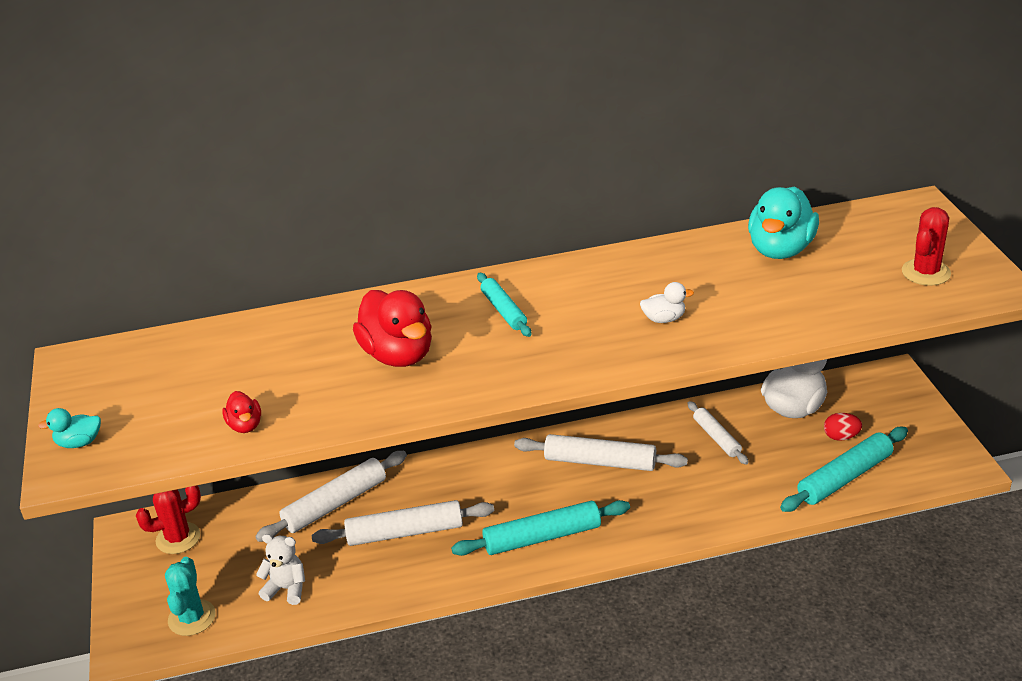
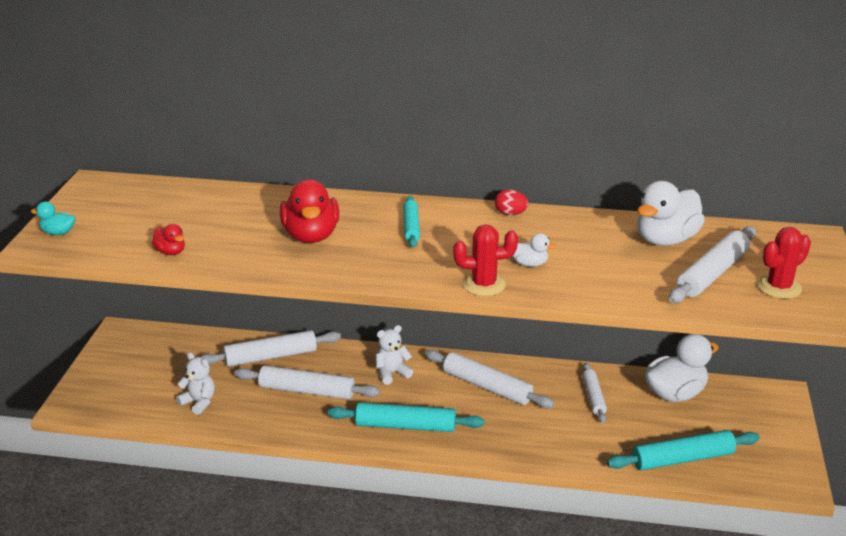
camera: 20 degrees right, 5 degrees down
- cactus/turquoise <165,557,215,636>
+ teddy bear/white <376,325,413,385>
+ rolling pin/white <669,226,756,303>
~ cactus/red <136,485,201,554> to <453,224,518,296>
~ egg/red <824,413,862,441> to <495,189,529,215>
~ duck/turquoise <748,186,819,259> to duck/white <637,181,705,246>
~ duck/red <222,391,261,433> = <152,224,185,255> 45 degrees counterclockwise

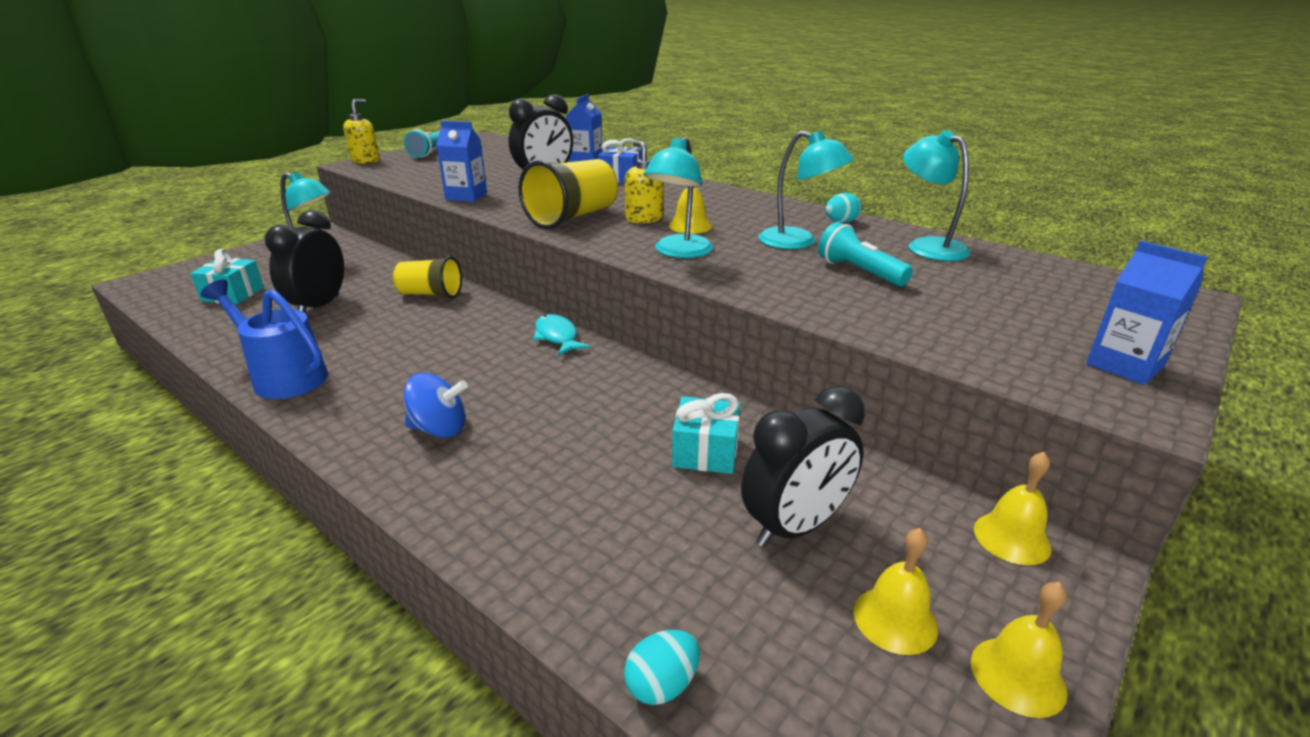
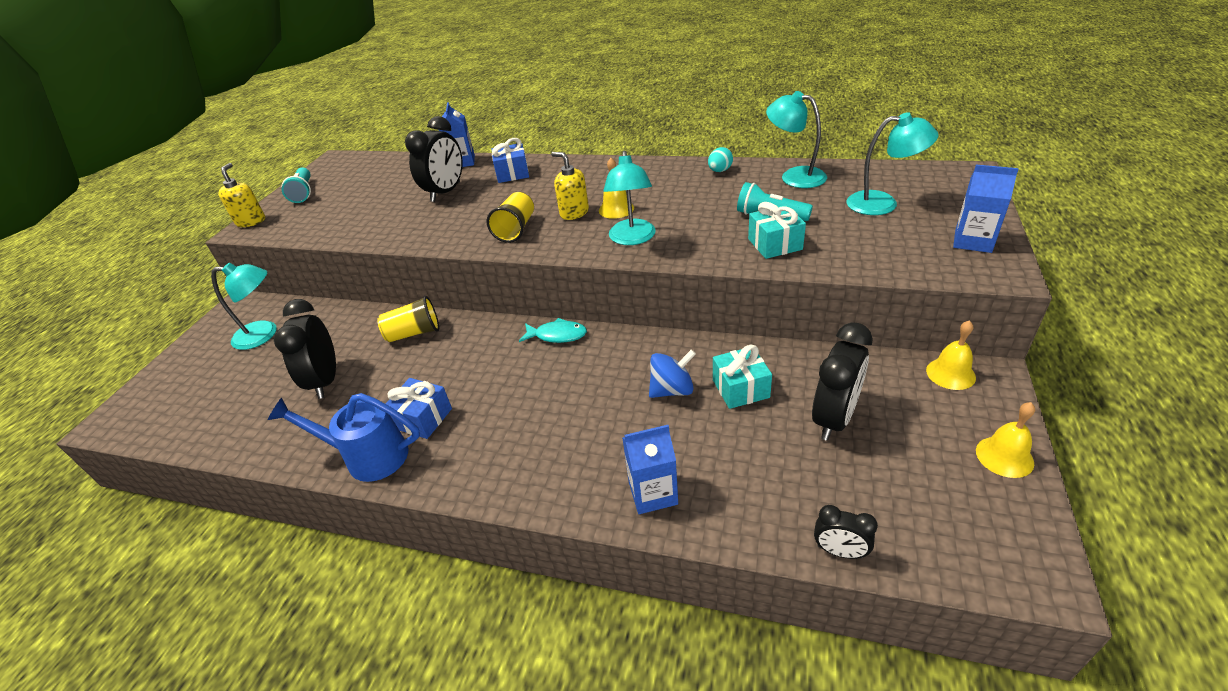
camera: 20 degrees left, 10 degrees up
- bell/yellow <854,528,938,655>
+ gift/blue <386,378,452,439>
~ gift/turquoise <190,249,264,304> to <748,202,806,259>
~ spinning top/blue <404,373,468,438> to <649,349,696,398>
~ carton/blue <436,121,487,202> to <622,425,678,514>
~ lamp/turquoise <758,130,854,249> to <847,112,939,215>
~ egg/turquoise <624,630,700,705> to clock/black <814,505,878,559>
~ fish/turquoise <533,314,590,356> = <519,318,587,343> 150 degrees clockwise
~ cup/yellow <518,159,618,229> = <487,192,534,243> x0.66

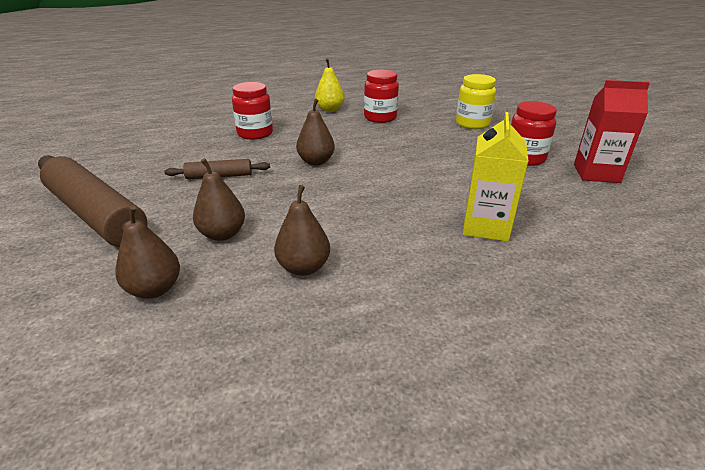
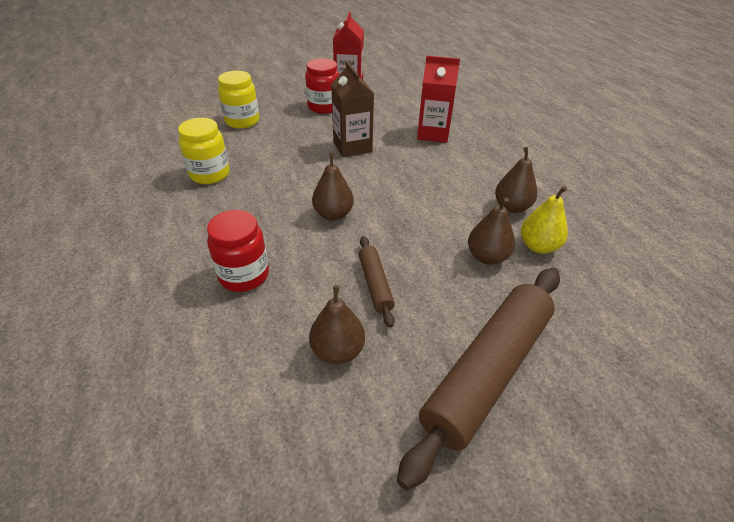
camera: 95 degrees left, 10 degrees up
+ carton/brown <331,62,374,157>
~ pear/brown <115,205,180,299> to <309,285,365,364>
~ pear/yellow <315,58,345,112> to <521,186,568,254>
~ jar/red <364,70,399,123> to jar/yellow <178,118,230,184>
~ carton/yellow <463,112,529,242> to carton/red <417,56,460,143>

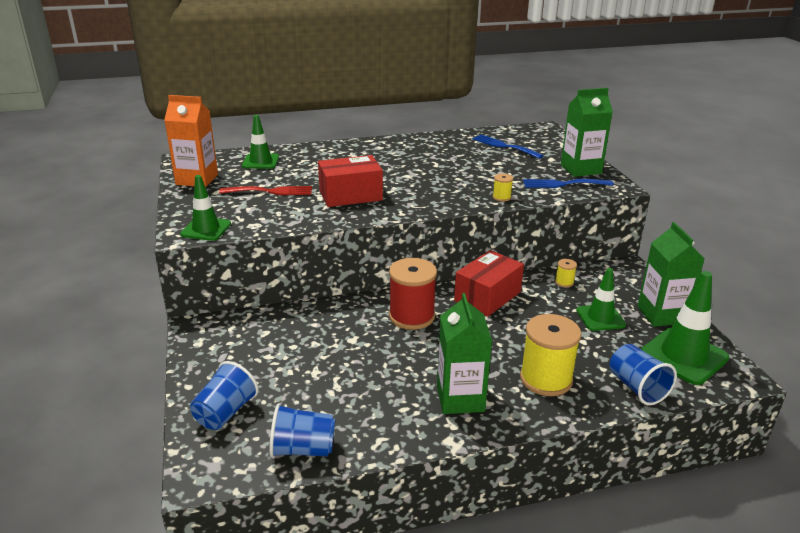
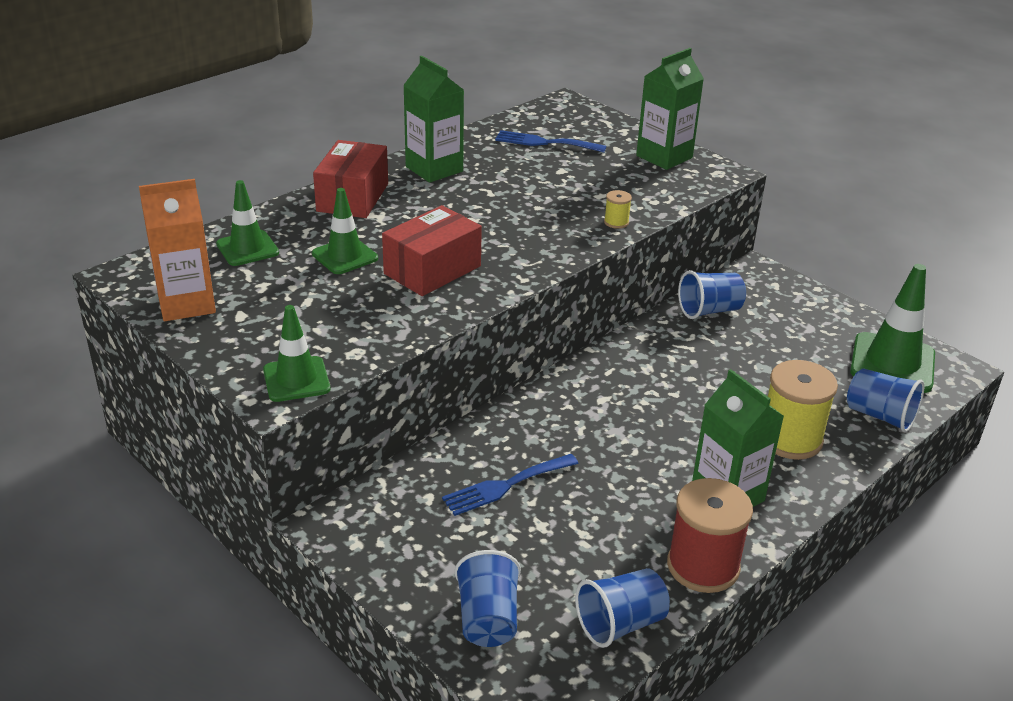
camera: 30 degrees left, 5 degrees up
- fork/red <219,186,312,195>
~ spool/red <389,258,437,330> to <667,478,753,593>
~ box/red <454,250,524,317> to <313,140,388,218>
~ fork/blue <523,179,614,188> to <442,454,579,516>
~ traffic cone/green <576,268,626,331> to <312,188,378,274>
~ carton/green <638,222,705,327> to <403,56,464,183>
~ spool/yellow <555,259,577,287> to cup/blue <678,270,746,319>

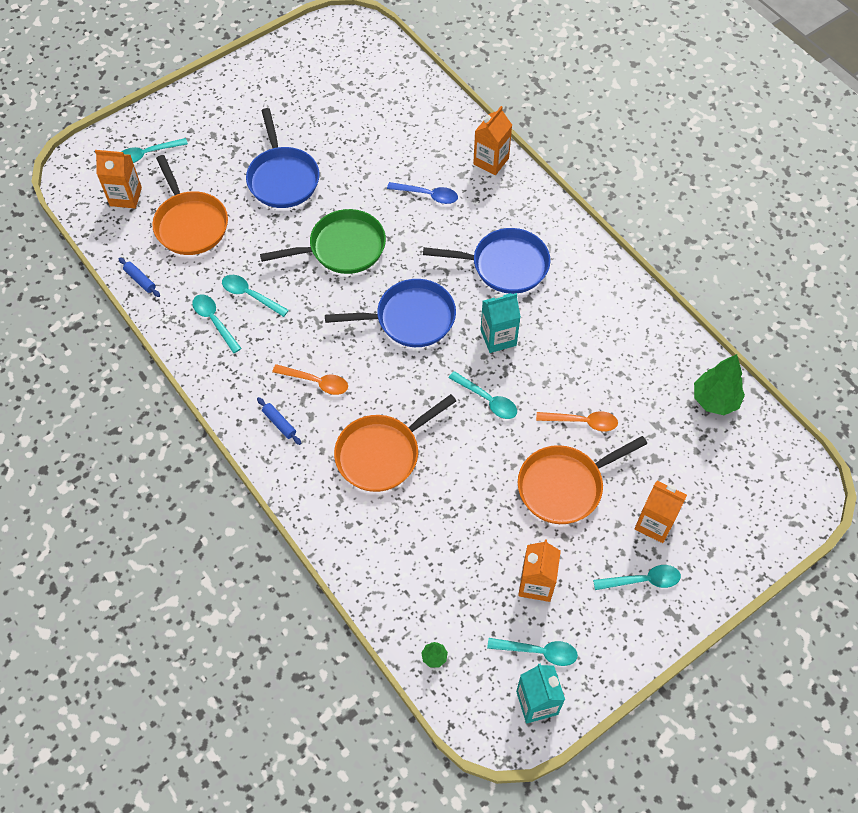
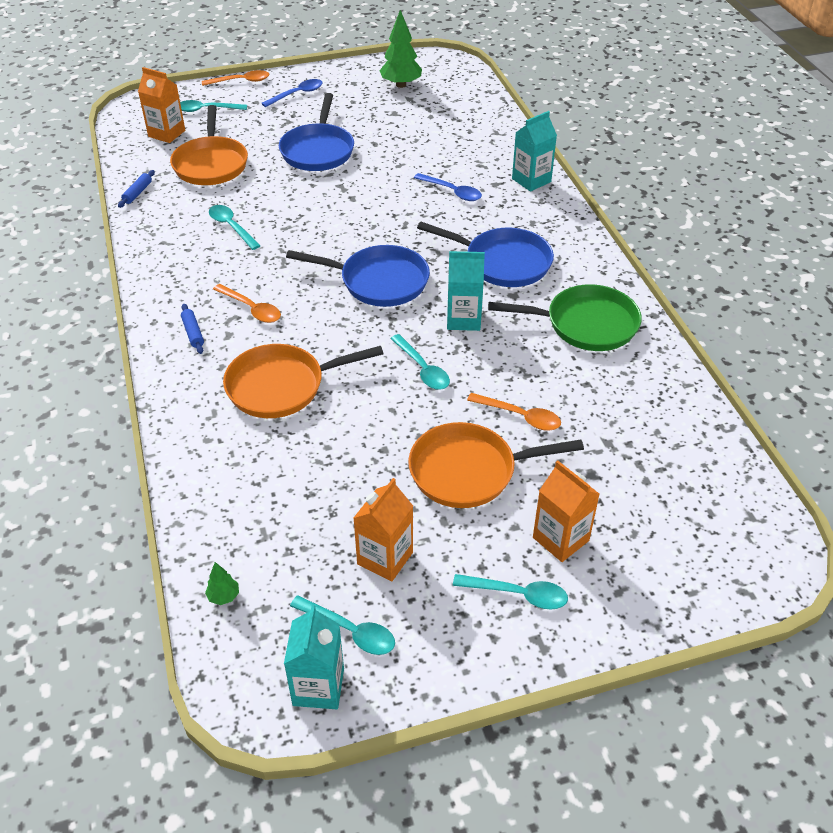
camera: 20 degrees right, 15 degrees down
- spoon/turquoise <192,294,242,353>
+ spoon/orange <202,70,269,86>
+ spoon/blue <261,79,323,107>
~ pan/green <260,209,386,274> to <488,284,642,351>
~ tree/green <694,354,745,415> to <380,10,422,88>
~ carton/orange <473,106,512,175> to carton/turquoise <512,111,557,192>
~ rolling pin/blue <119,258,160,297> = <118,170,155,208> 45 degrees clockwise

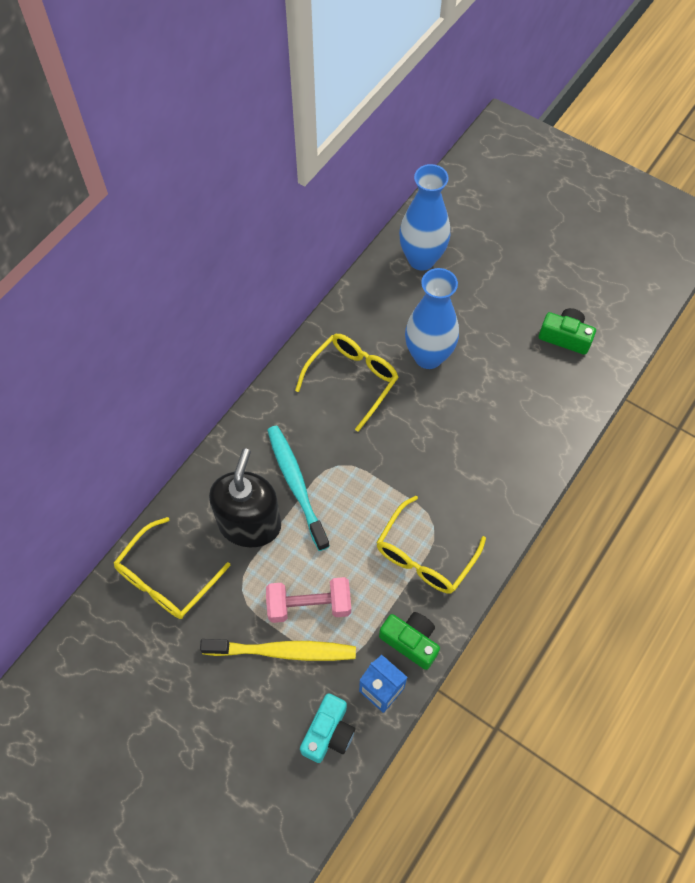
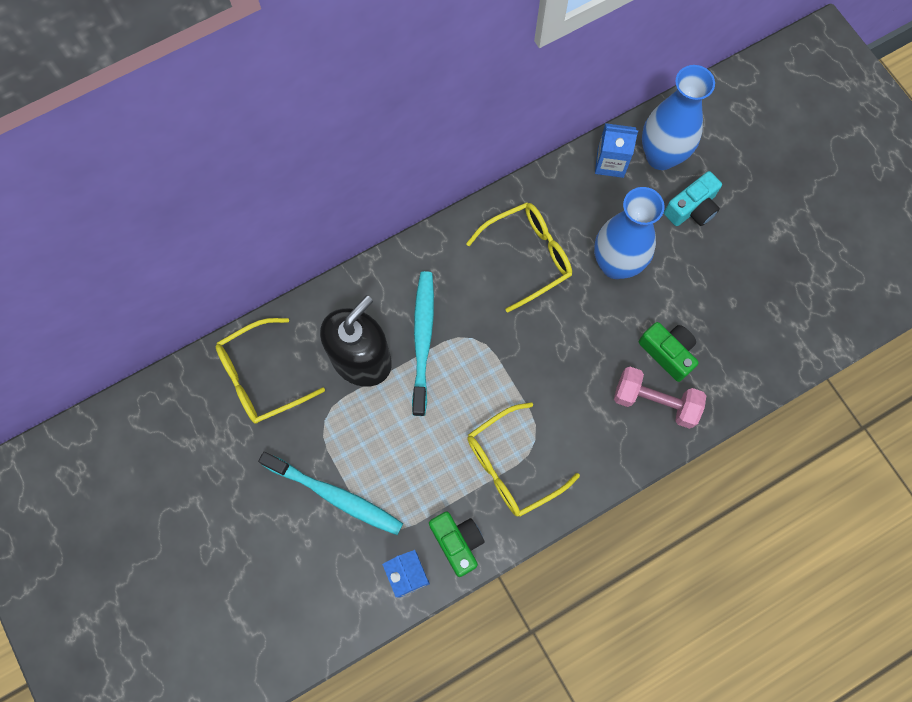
camera: 25 degrees right, 10 degrees up
+ carton/blue <595,123,638,178>
~ dumbbell/pink <266,577,351,623> to <614,367,706,429>
~ camera/turquoise <300,693,355,763> to <664,171,722,226>
~ camera/green <539,308,596,355> to <639,322,699,382>
~ toothbrush/yellow <200,639,356,661> to toothbrush/turquoise <258,452,403,535>

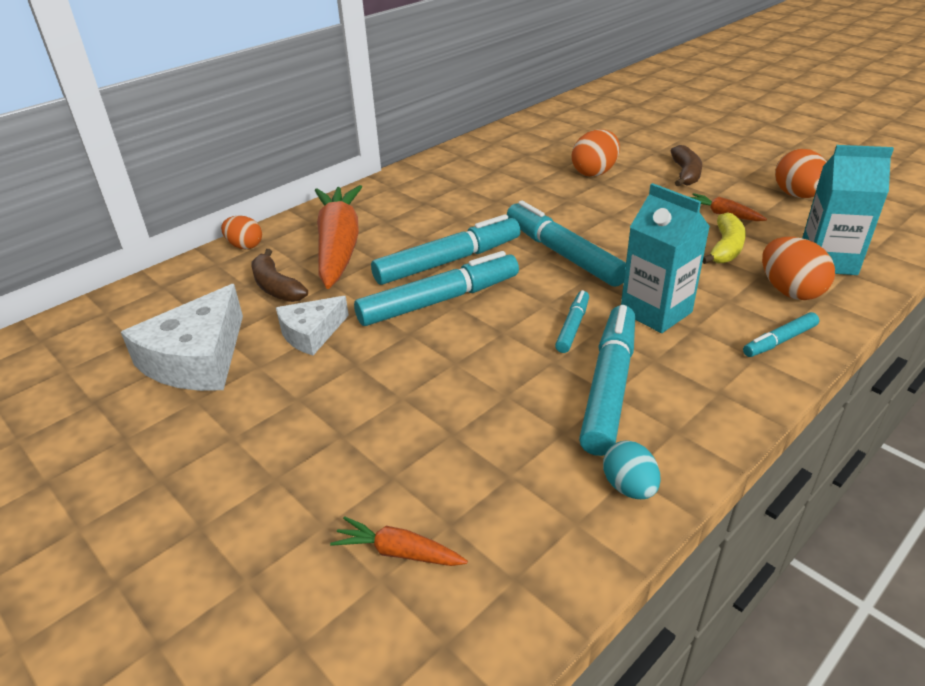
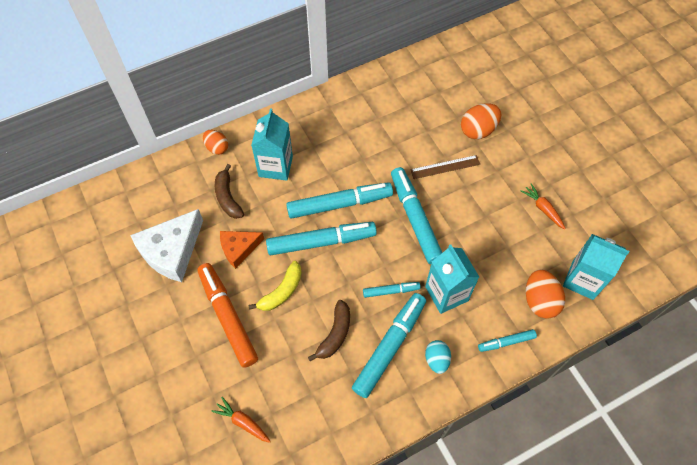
camera: 15 degrees right, 25 degrees up
- egg/orange <775,149,827,198>
+ marker/orange <198,263,258,368>
+ ruler/brown <410,155,480,179>
~ egg/turquoise <603,440,661,499> to <425,340,451,374>
~ banana/brown <671,145,702,186> to <308,300,350,361>
~ banana/yellow <702,212,746,264> to <248,261,302,311>
~ carrot/orange <315,185,362,289> to carton/turquoise <251,108,293,181>
~ cheese/white <276,296,349,355> to cheese/orange <220,231,264,269>
~ marker/turquoise <555,290,589,353> = <363,282,421,298> 45 degrees clockwise

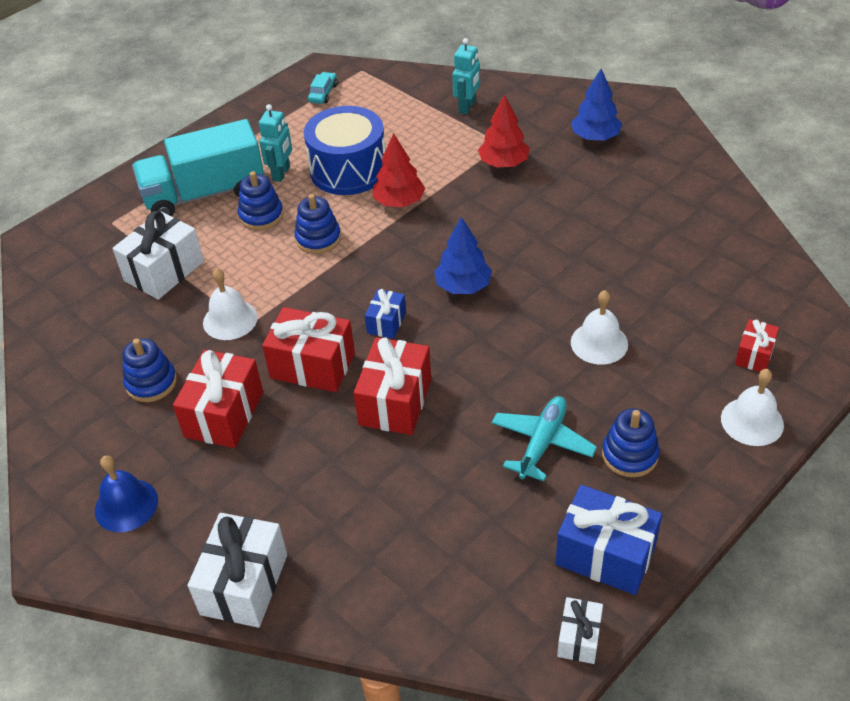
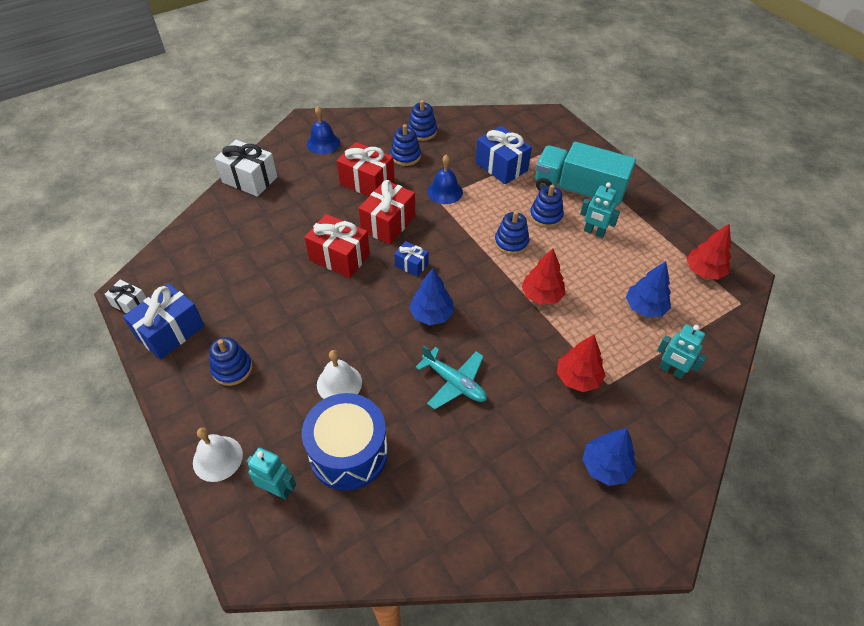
camera: 100 degrees right, 5 degrees up
+ stacking toy/blue <408,100,437,141>
+ tree/blue <626,261,671,317>
~ drum/blue <304,106,385,195> to <302,393,388,490>
~ plane/turquoise <491,396,597,481> to <416,346,487,409>
~ car/turquoise <308,72,337,104> to tree/red <686,224,731,280>
~ gift/red <735,319,779,372> to robot/turquoise <246,448,296,500>
~ gift/white <113,211,204,300> to gift/blue <476,126,532,184>
~ bell/white <203,268,258,340> to bell/blue <427,154,463,204>
~ truck/turquoise <132,119,265,217> = <535,142,636,206> 60 degrees counterclockwise

